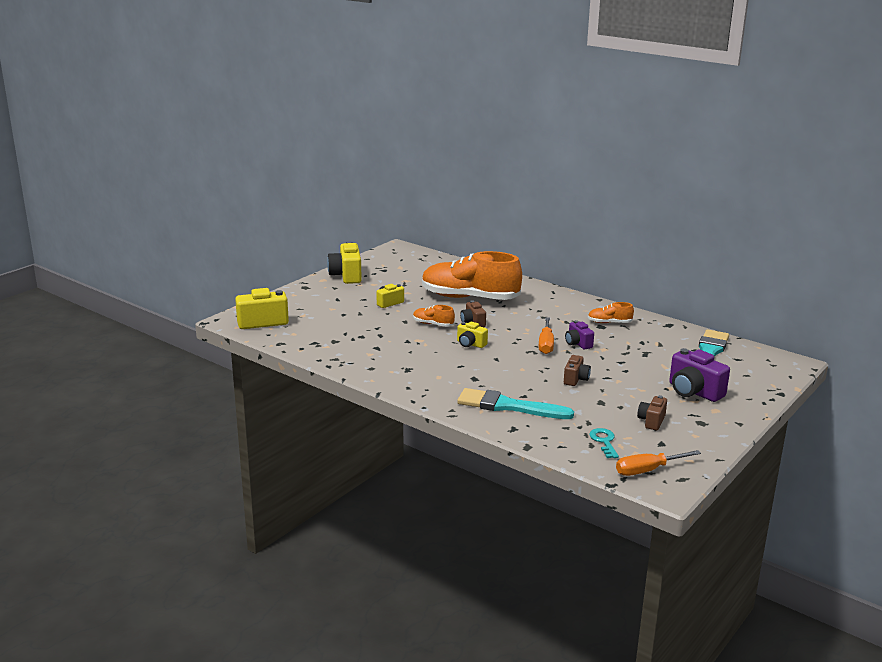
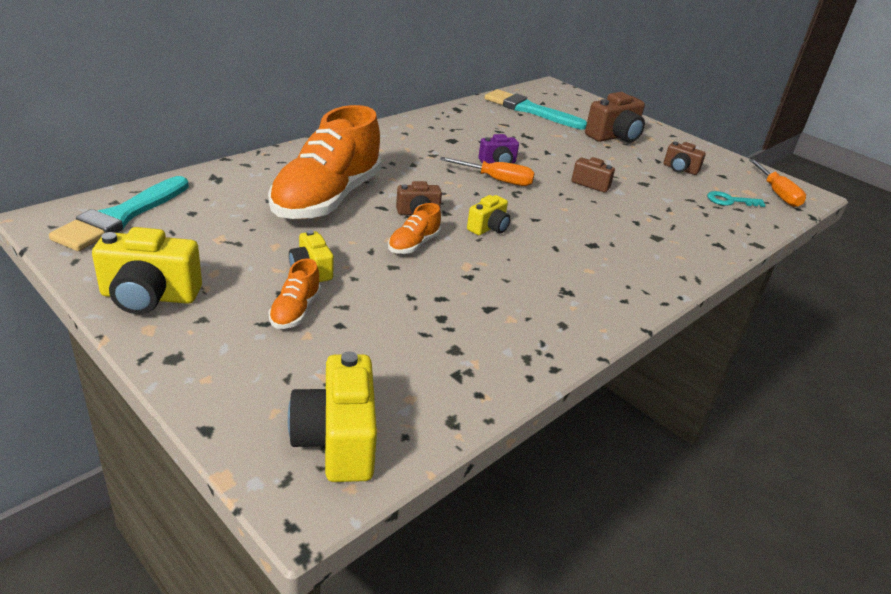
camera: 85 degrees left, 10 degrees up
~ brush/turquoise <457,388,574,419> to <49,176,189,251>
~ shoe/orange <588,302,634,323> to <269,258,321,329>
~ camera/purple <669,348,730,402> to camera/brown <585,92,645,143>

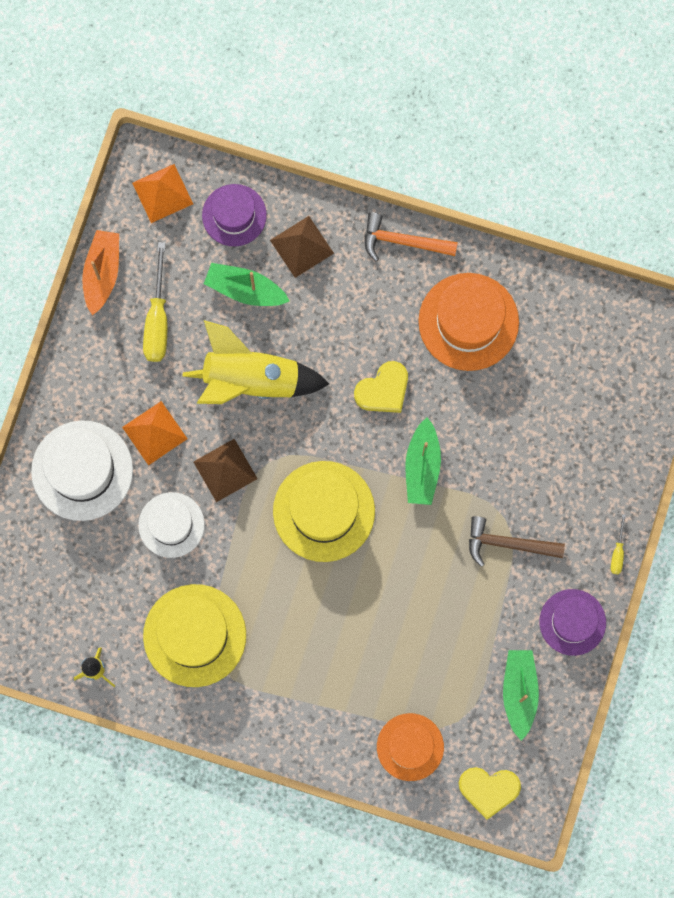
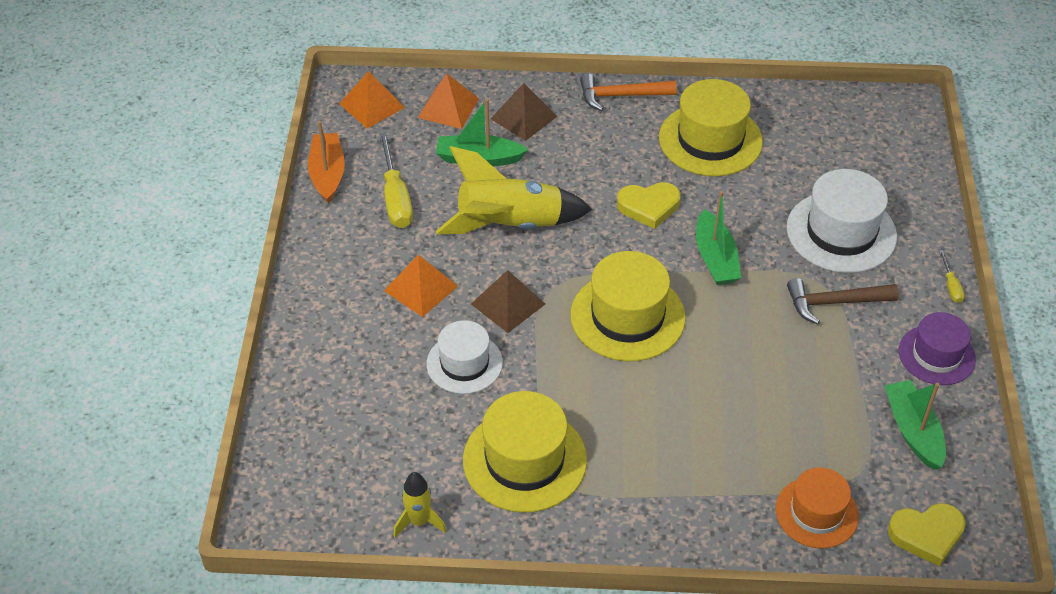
camera: 15 degrees left, 30 degrees down
~ hat/white <31,420,133,521> to <786,169,897,273>
~ hat/purple <202,184,267,246> to pyramid/orange <418,74,479,129>
~ hat/orange <418,273,519,371> to hat/yellow <659,79,763,176>
~ heart/yellow <354,361,408,413> = <617,182,681,229> 45 degrees clockwise

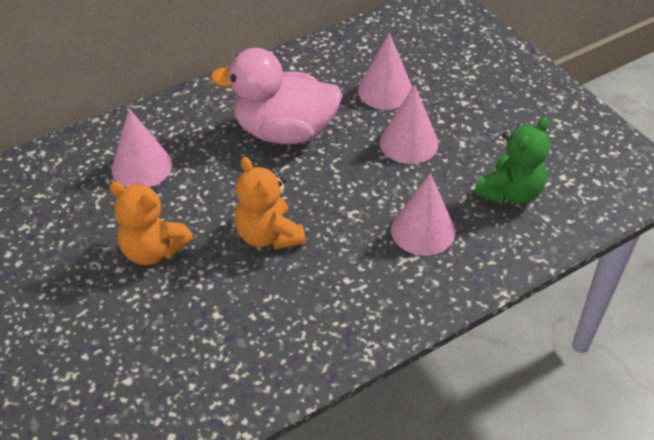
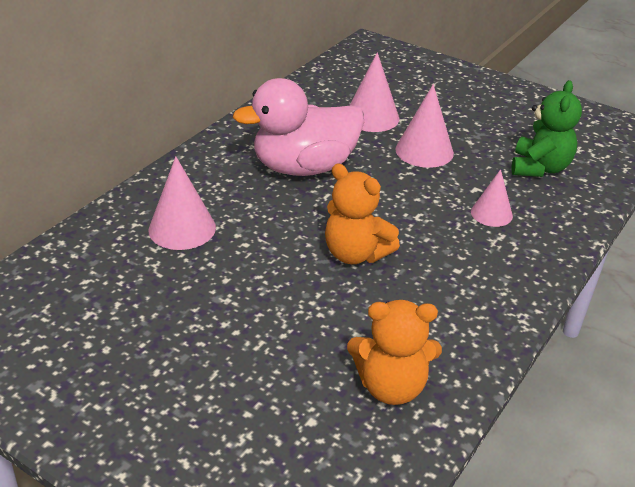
camera: 25 degrees left, 10 degrees down
~ teddy bear/orange <109,182,193,265> to <347,300,442,405>
~ cone/pink <391,173,455,256> = <471,169,513,227> x0.65

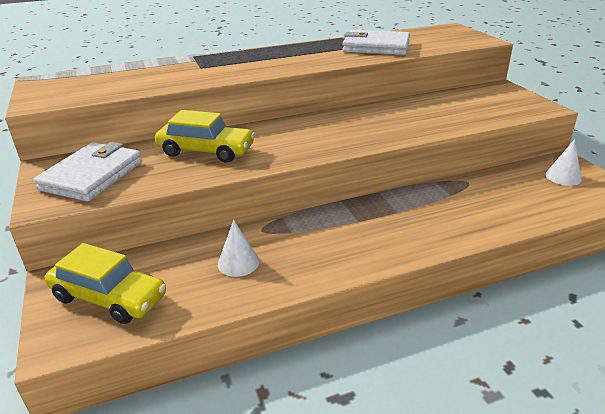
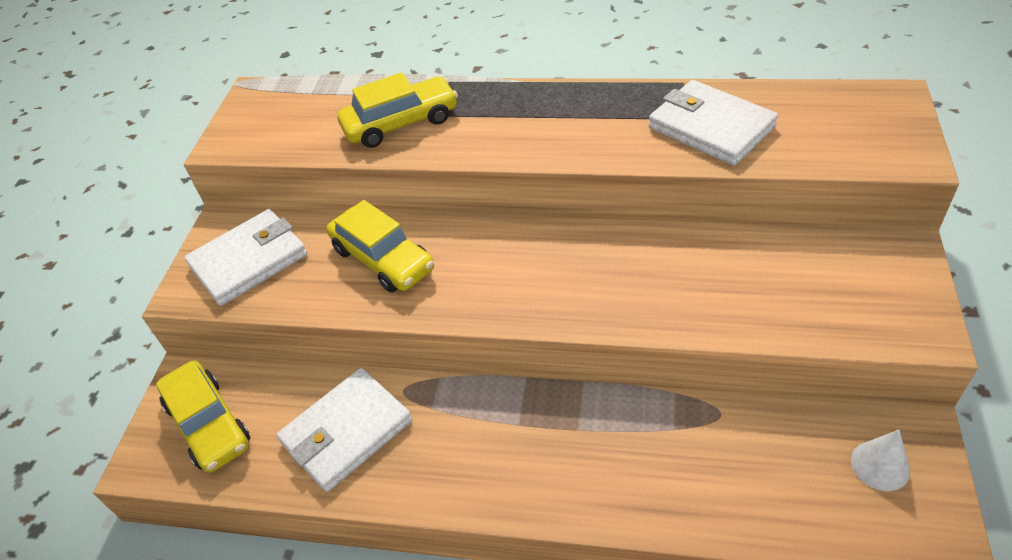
camera: 35 degrees right, 15 degrees up
+ car/yellow <337,72,458,148>
~ cone/white <218,220,259,277> to wallet/white <277,368,412,492>

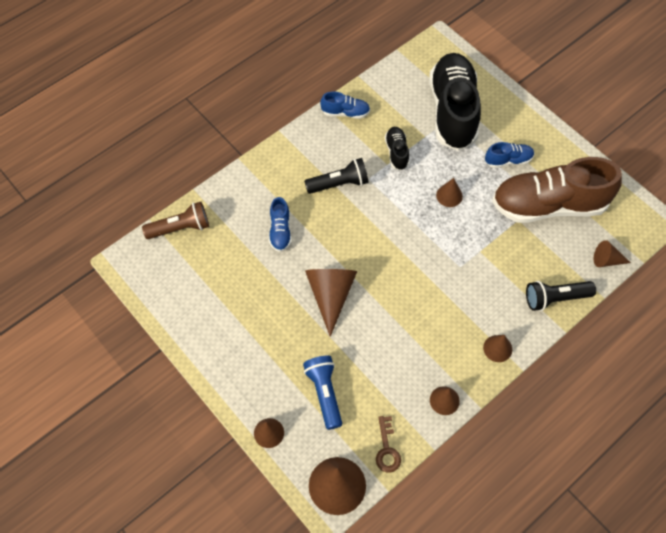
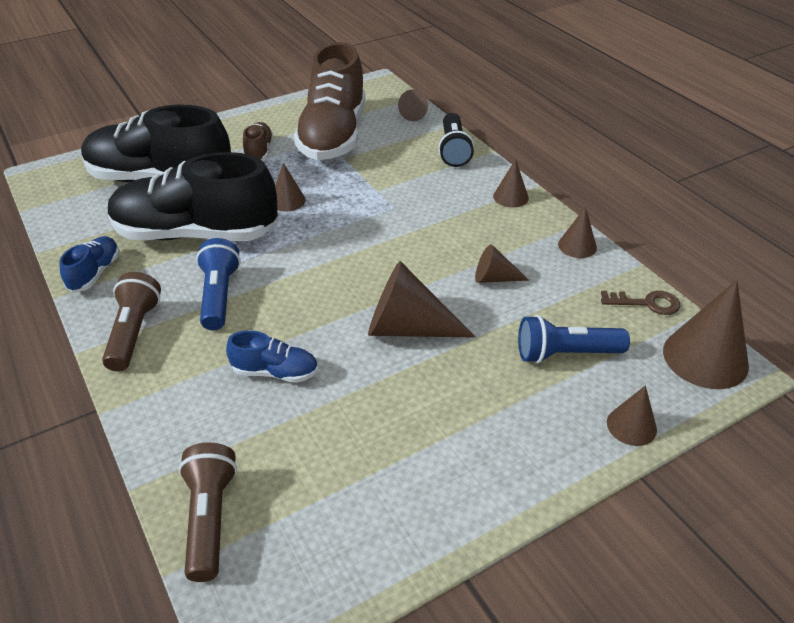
camera: 80 degrees left, 20 degrees down
+ flashlight/brown <102,272,161,372>
+ cone/brown <475,244,529,283>
~ flashlight/black <304,158,369,194> to flashlight/blue <196,238,241,330>
~ shoe/blue <485,142,535,168> to shoe/brown <243,122,274,161>
~ shoe/black <385,127,409,170> = <108,152,278,241> x2.29

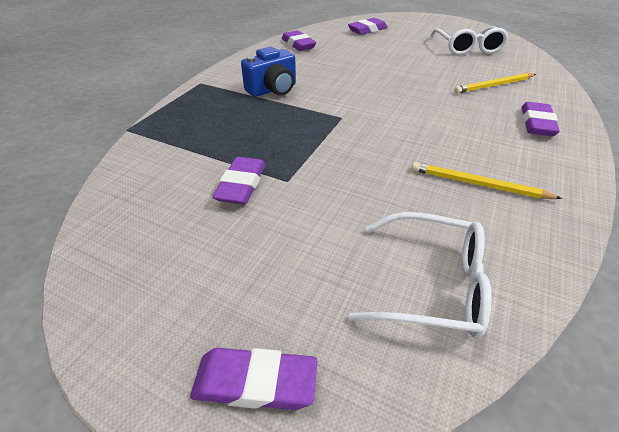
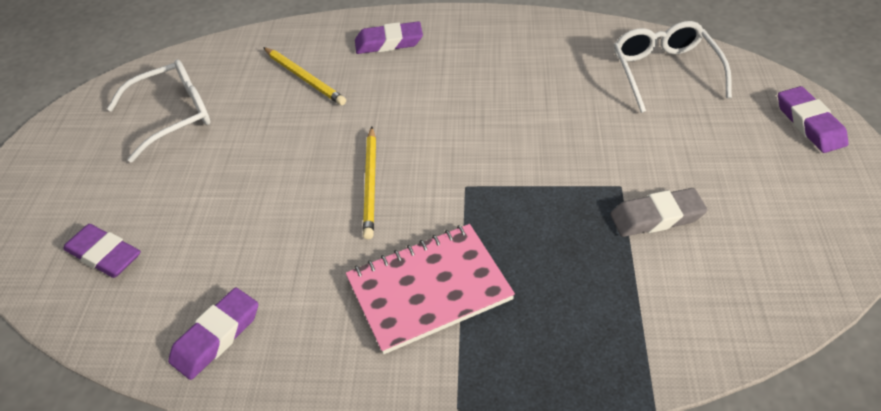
camera: 110 degrees left, 5 degrees up
~ pencil/yellow <412,162,562,199> to <363,127,376,239>
~ camera/blue <241,47,296,97> to notebook/pink <346,224,515,354>
~ eraser/purple <212,157,266,205> to eraser/grey <611,188,707,237>

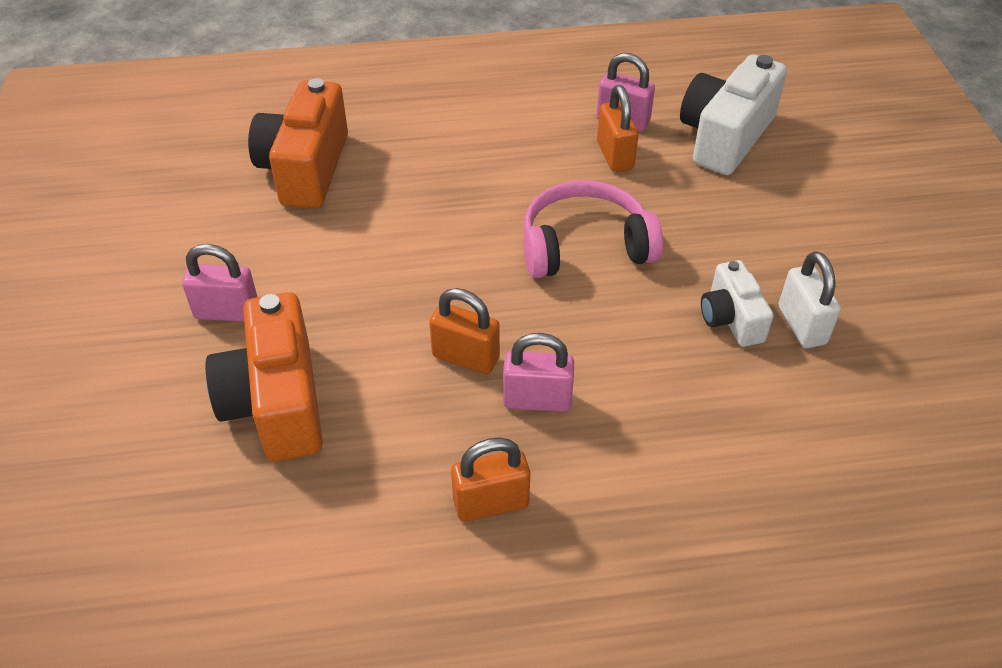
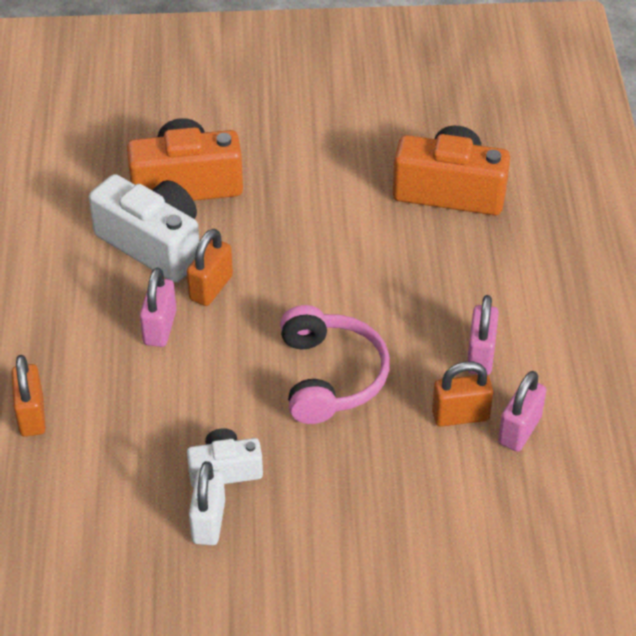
camera: 95 degrees right, 0 degrees up
~ padlock/pink <182,244,257,322> to <467,295,499,375>
~ padlock/orange <451,437,530,522> to <11,355,46,437>
~ camera/white <680,54,787,175> to <89,174,199,283>
~ padlock/white <779,251,841,348> = <189,461,225,545> 75 degrees counterclockwise

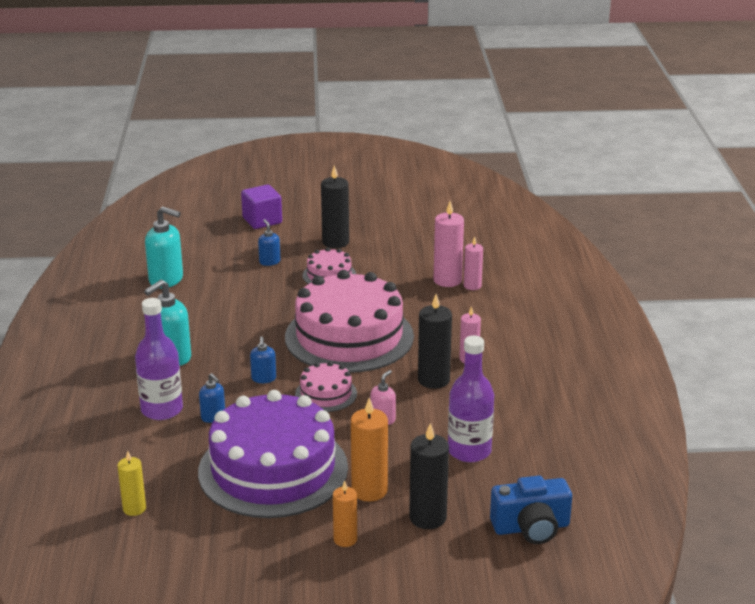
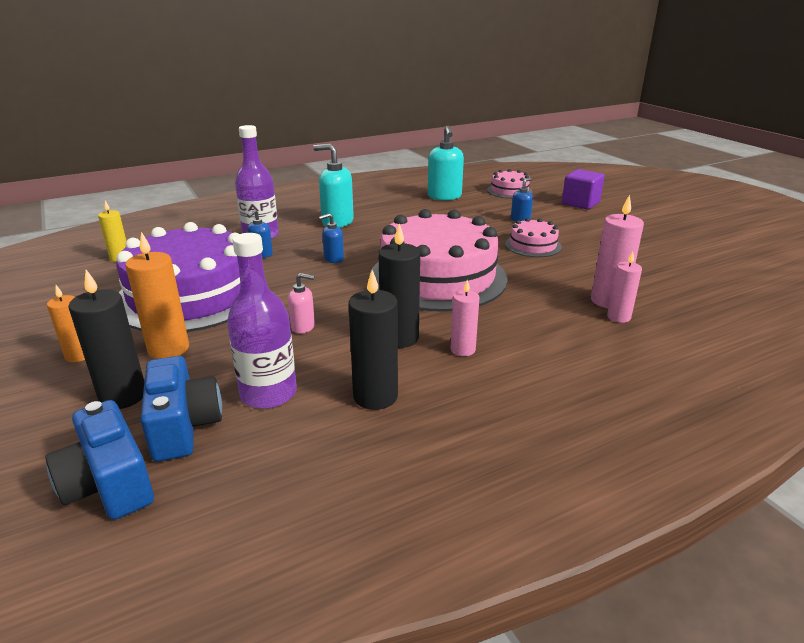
camera: 65 degrees right, 0 degrees up
+ camera/blue <140,356,222,462>
~ cake/pink <295,361,357,412> to <487,169,532,199>
~ candle/black <321,165,349,248> to <349,270,398,410>

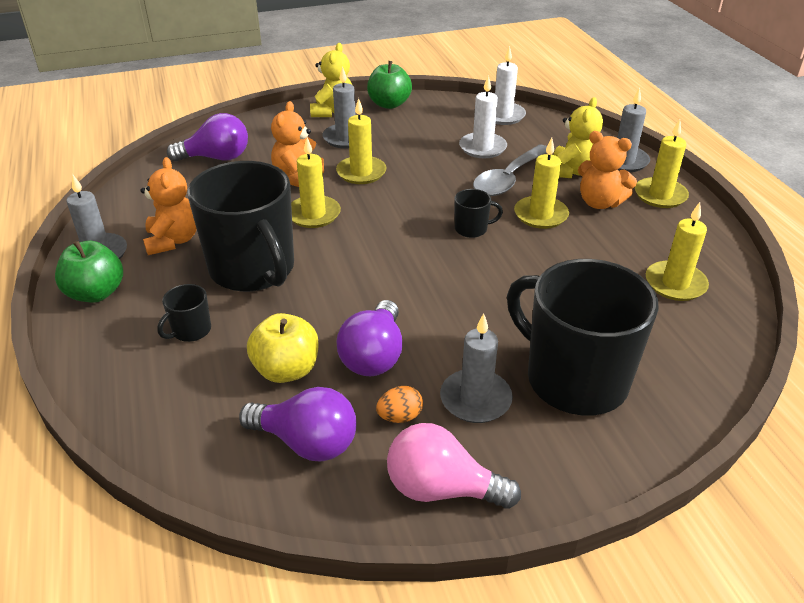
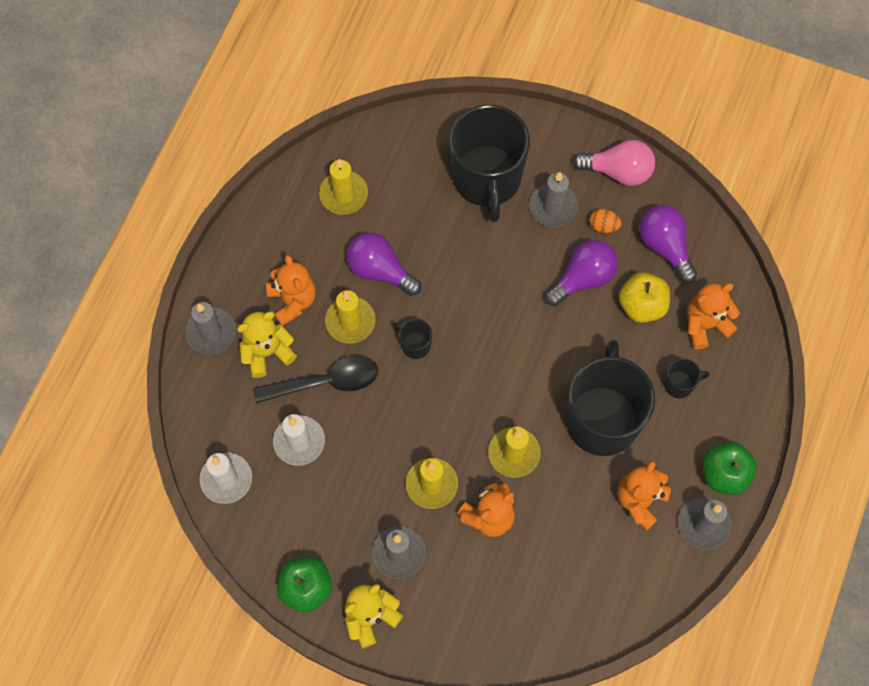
camera: 140 degrees left, 30 degrees up
- candle/yellow <635,120,689,208>
+ teddy bear/orange <687,283,740,349>
~ light bulb/purple <167,113,248,161> to <346,233,422,296>
~ spoon/grey <473,144,547,196> to spoon/black <253,355,378,404>
~ light bulb/pink <387,423,521,509> = <572,140,655,186> 45 degrees counterclockwise

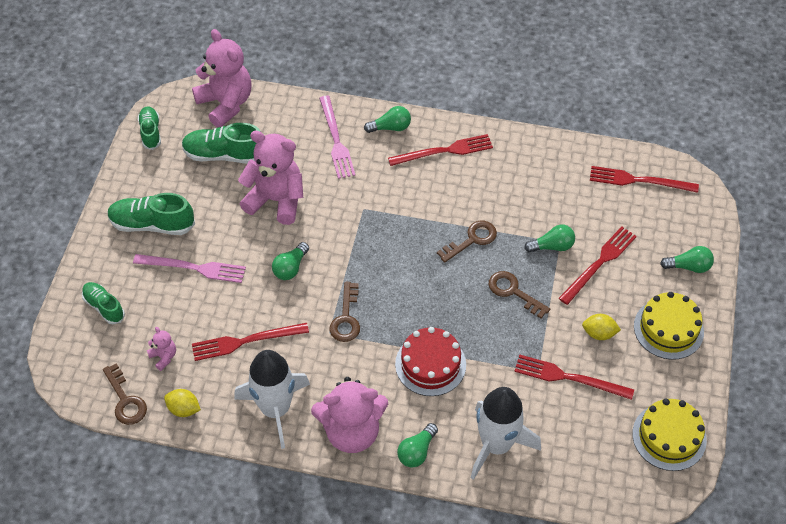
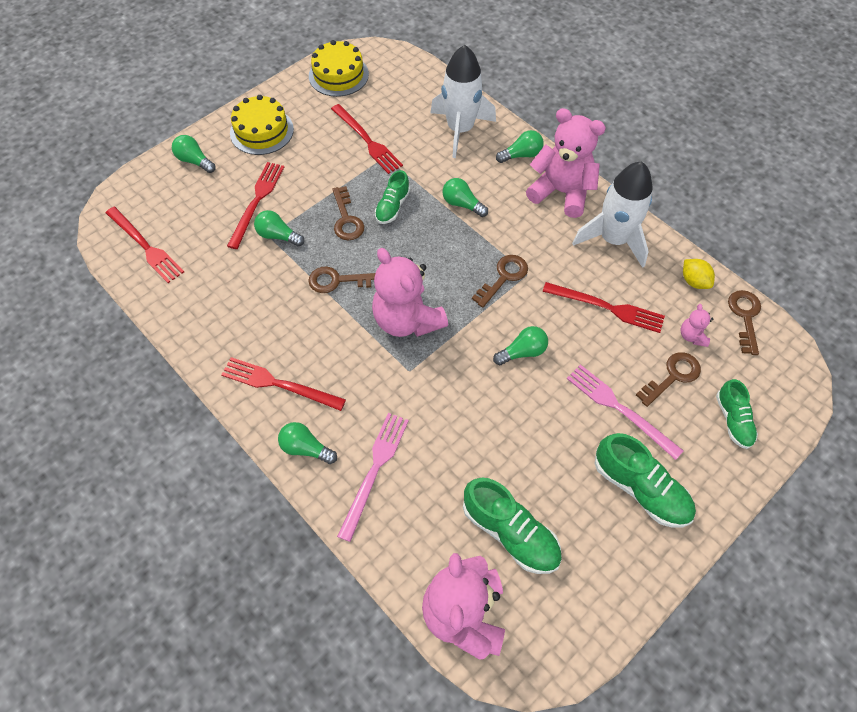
camera: 145 degrees left, 5 degrees up
- lemon/yellow <582,314,621,340>
+ key/brown <636,352,701,407>
~ shoe/green <138,106,161,150> to <375,170,410,224>
~ teddy bear/pink <238,131,303,225> to <372,248,448,337>
~ cake/red <395,327,466,396> to light bulb/green <442,178,488,217>
~ fork/red <559,227,637,305> = <227,162,284,249> 120 degrees clockwise

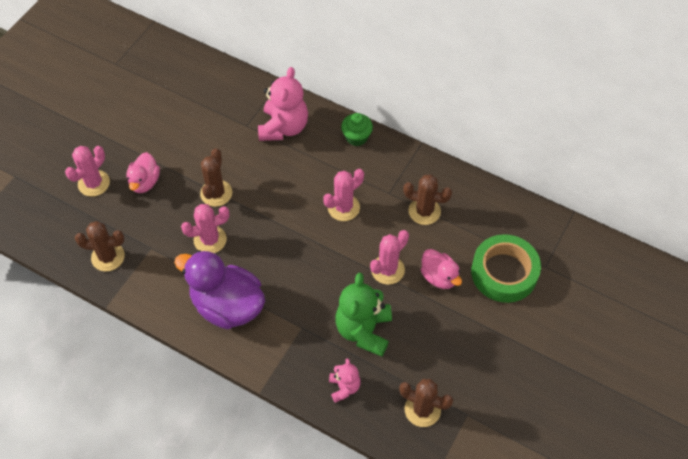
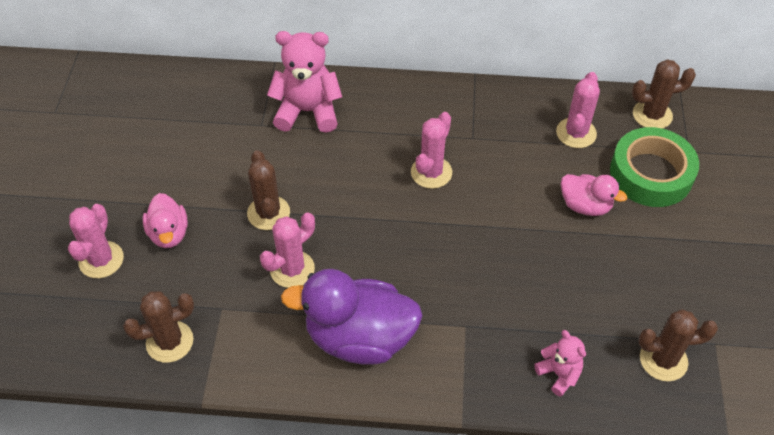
camera: 25 degrees left, 5 degrees down
- teddy bear/green <335,273,392,357>
- cupcake/green <341,113,373,146>
~ cactus/pink <370,230,409,285> to <556,72,600,148>
~ cactus/brown <403,175,452,225> to <632,60,696,129>
~ teddy bear/pink <258,67,308,141> = <267,31,342,133> 75 degrees counterclockwise

